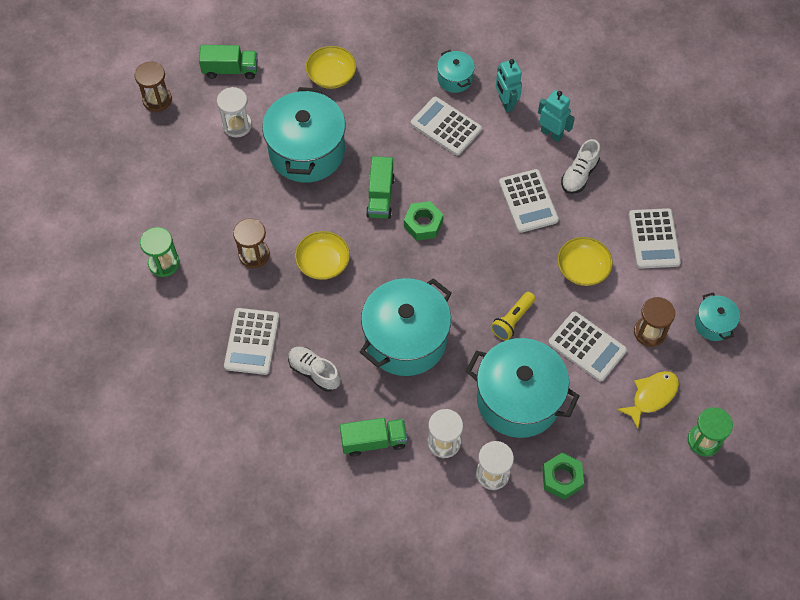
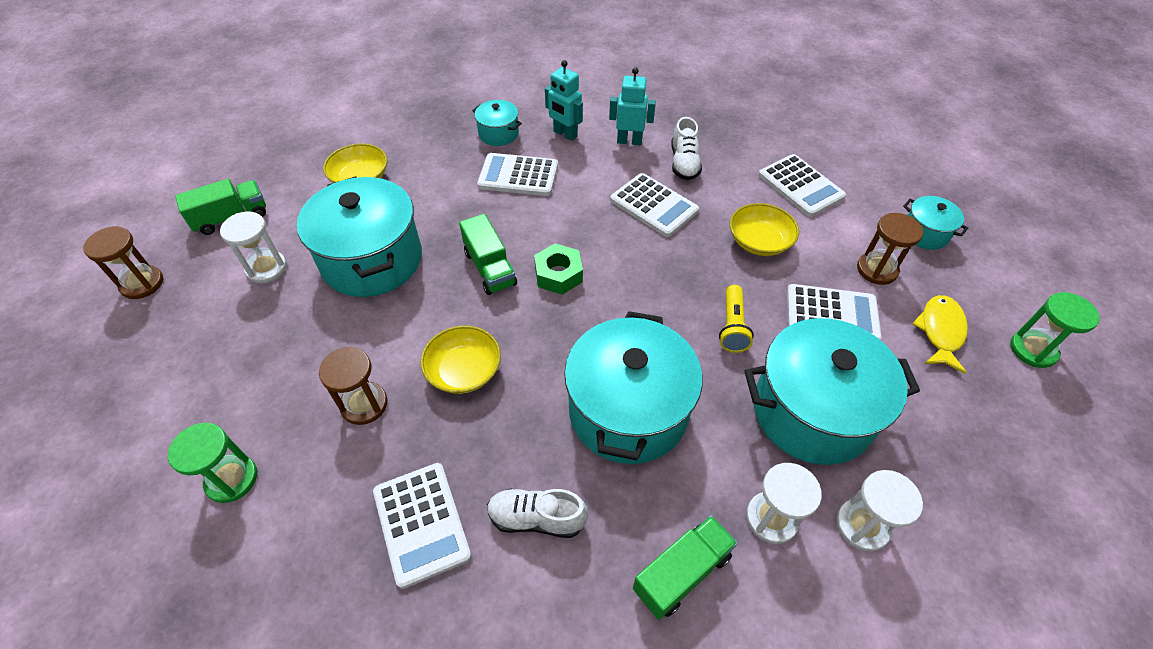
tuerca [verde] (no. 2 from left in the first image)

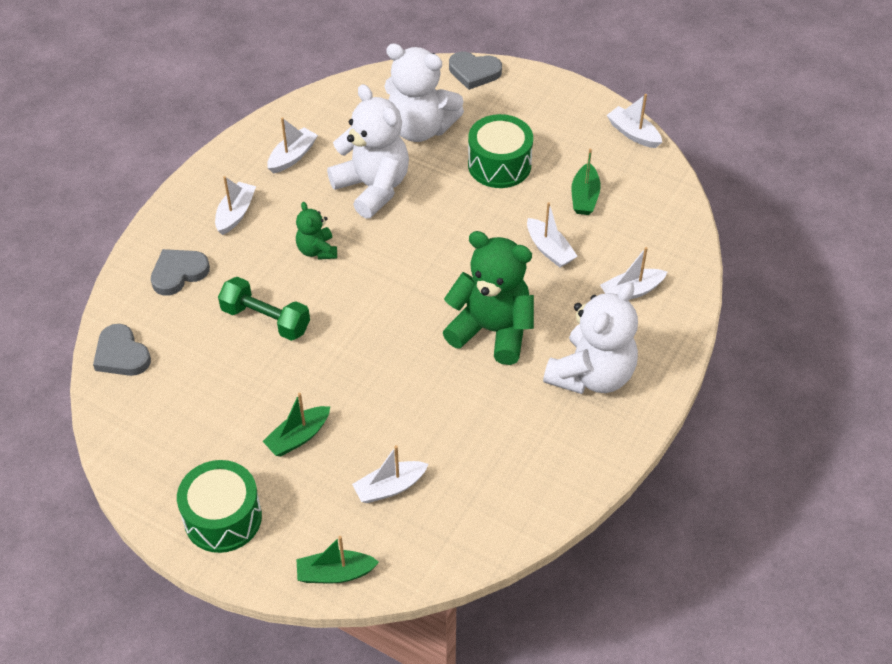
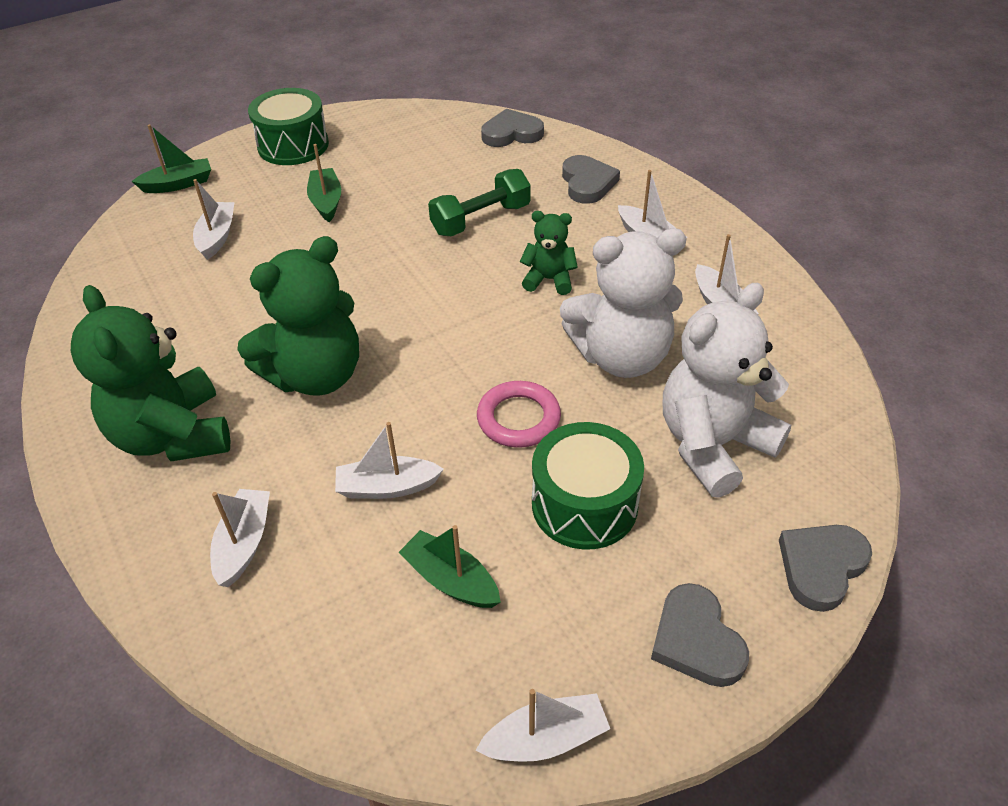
osito [verde] (no. 1 from left); barco [verde] (no. 1 from left); anillo [rosa]; corazón [gris] (no. 3 from left)

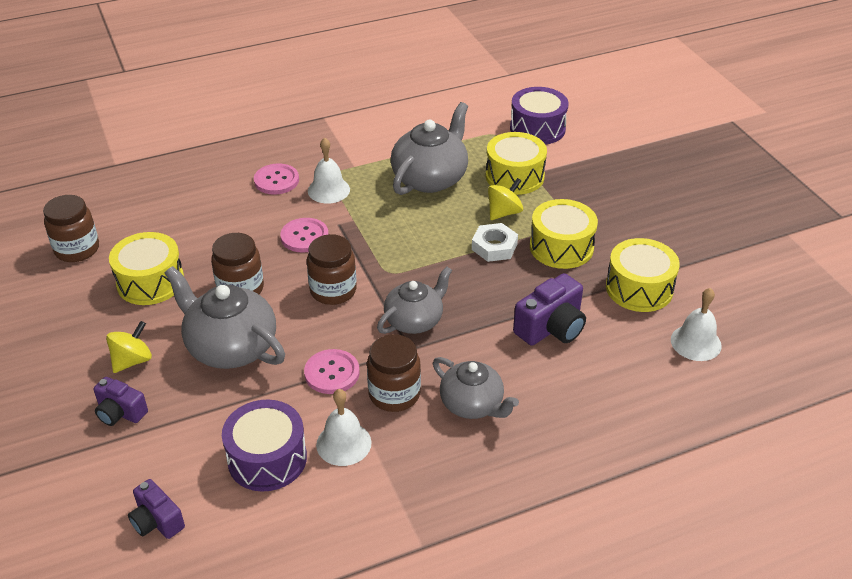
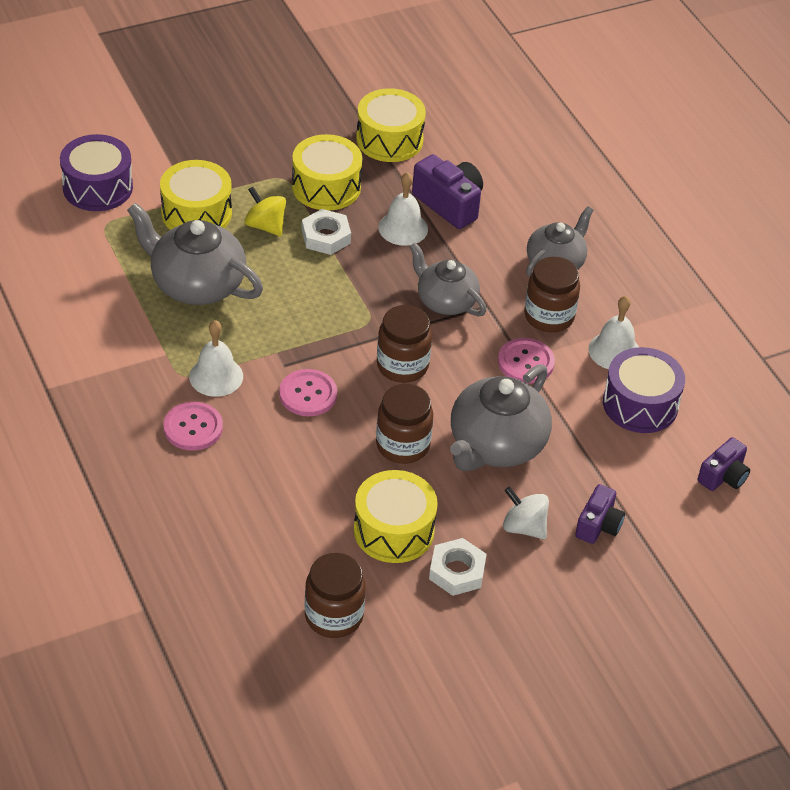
campana [blanco] (no. 2 from left); peonza [blanco]; tuerca [blanco] (no. 2 from left)

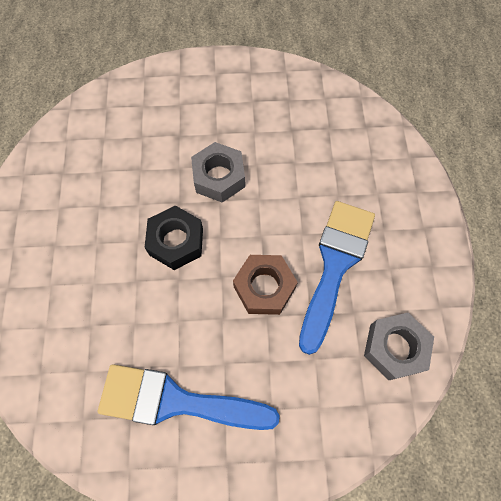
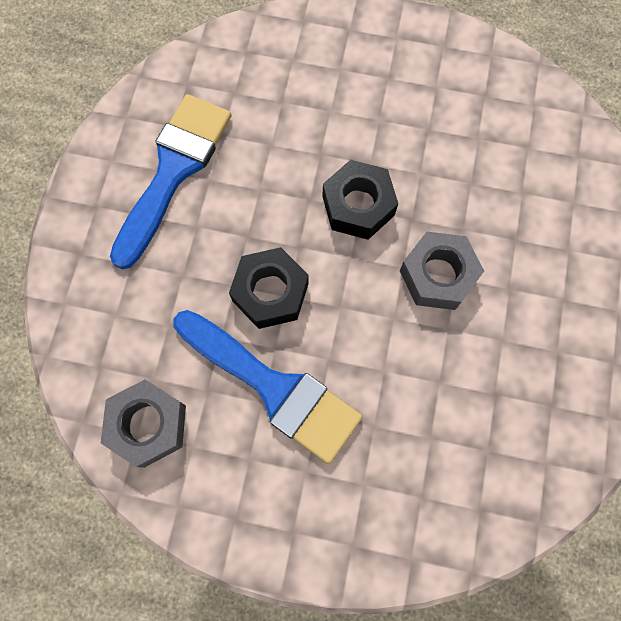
tuerca [negro] (no. 1 from left)

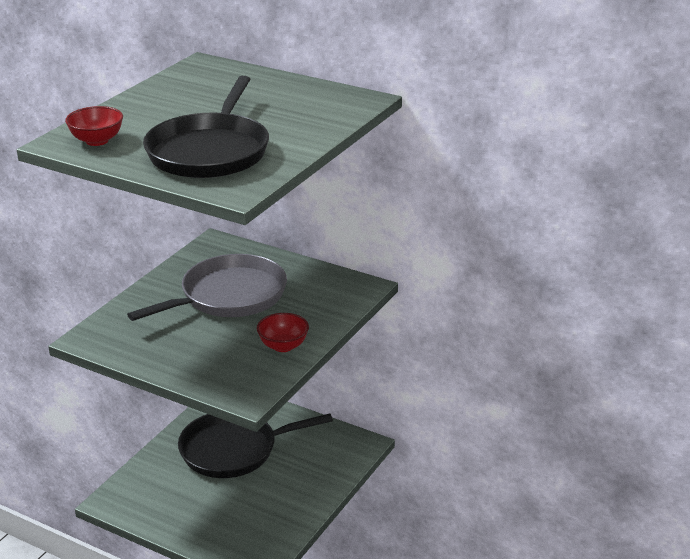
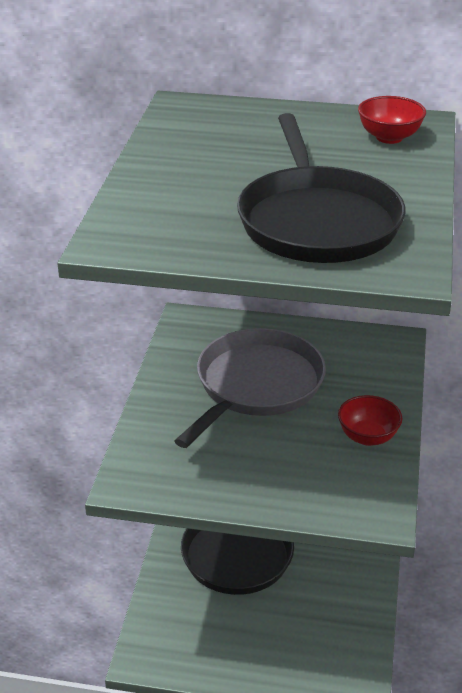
cuenco [rojo] (no. 2 from left)

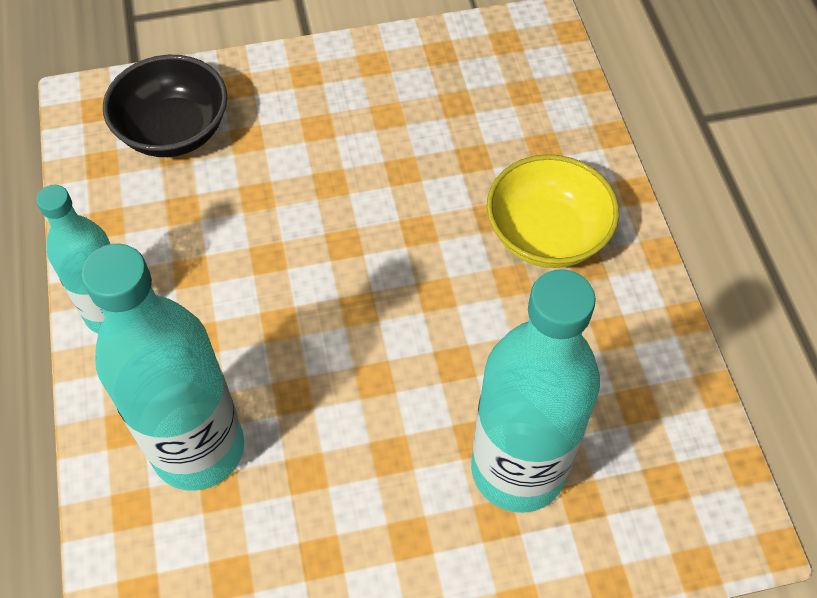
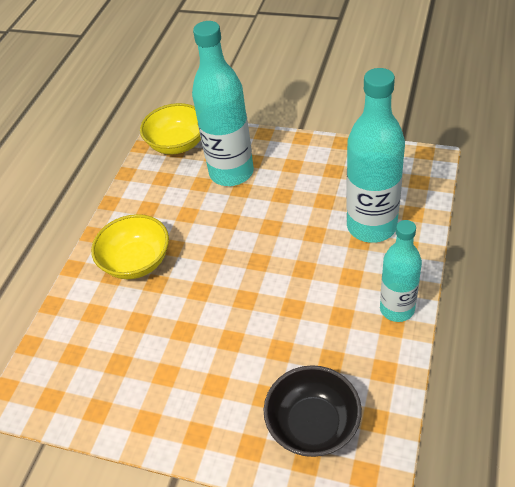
cuenco [amarillo] (no. 2 from left)

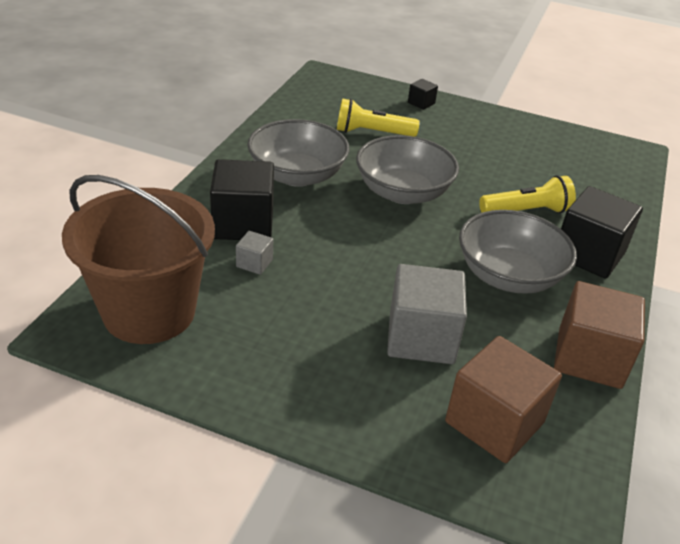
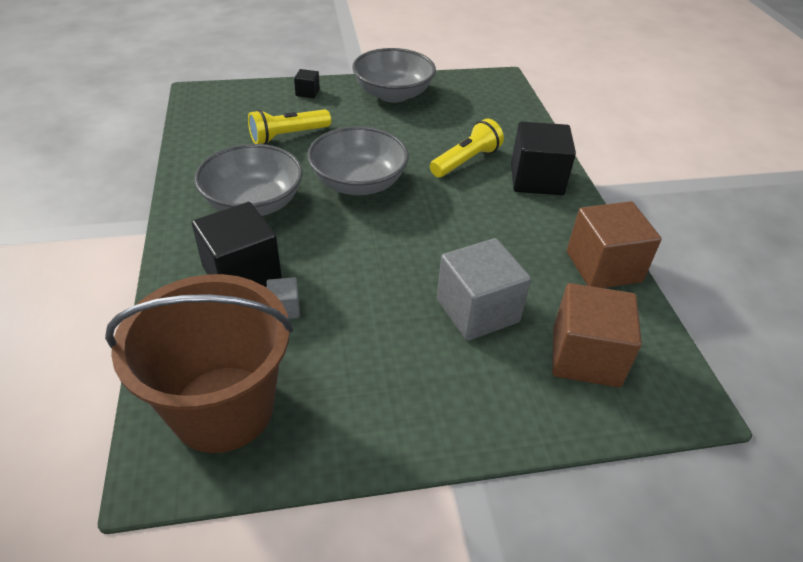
cuenco [gris] (no. 3 from left)

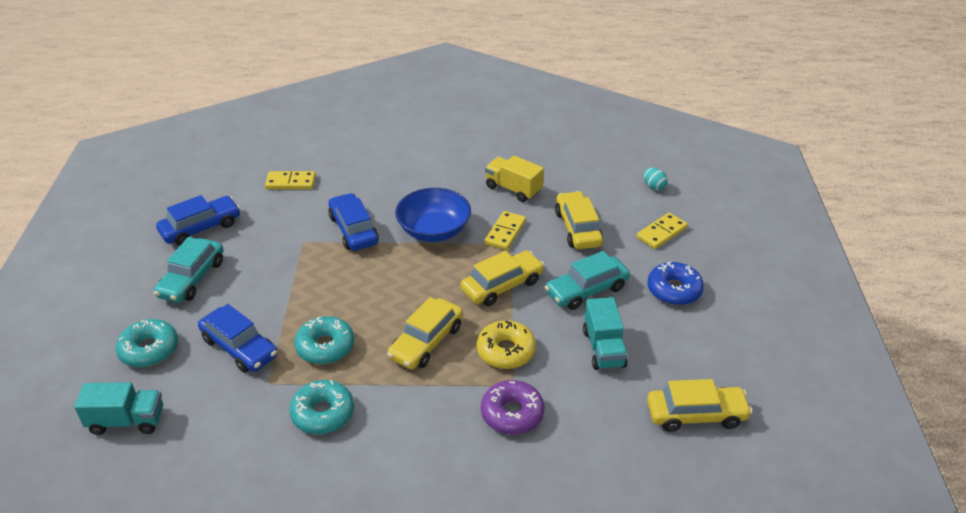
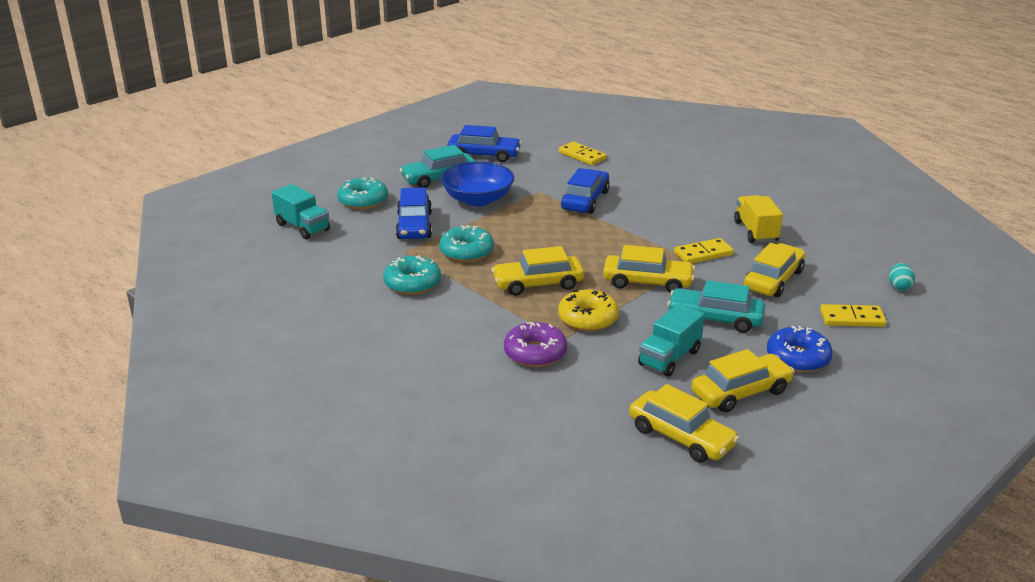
cuenco [azul]; coche [amarillo] (no. 4 from left)

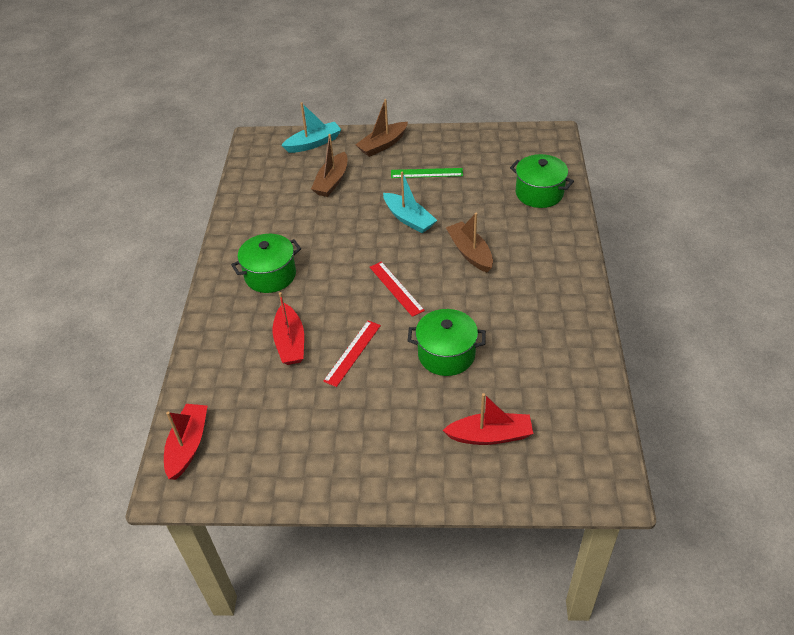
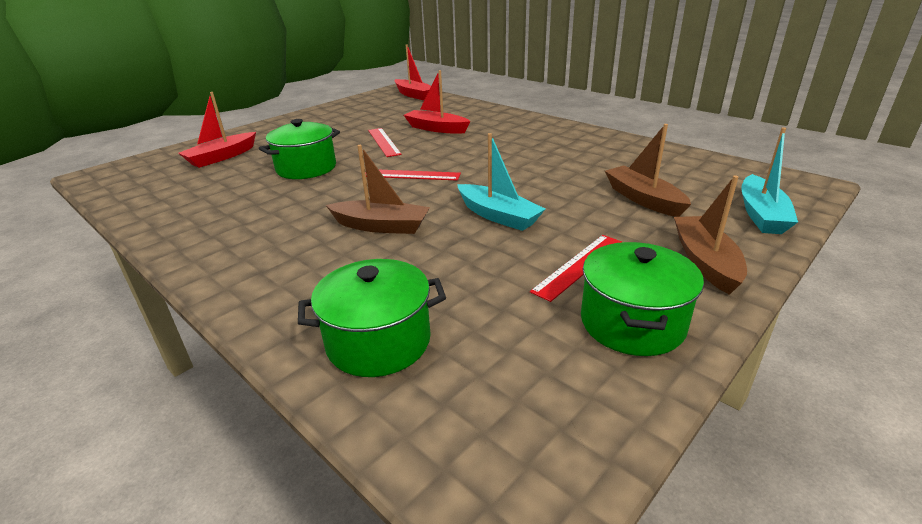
regla [rojo] (no. 3 from left); barco [turquesa] (no. 1 from left); olla [verde] (no. 3 from left)

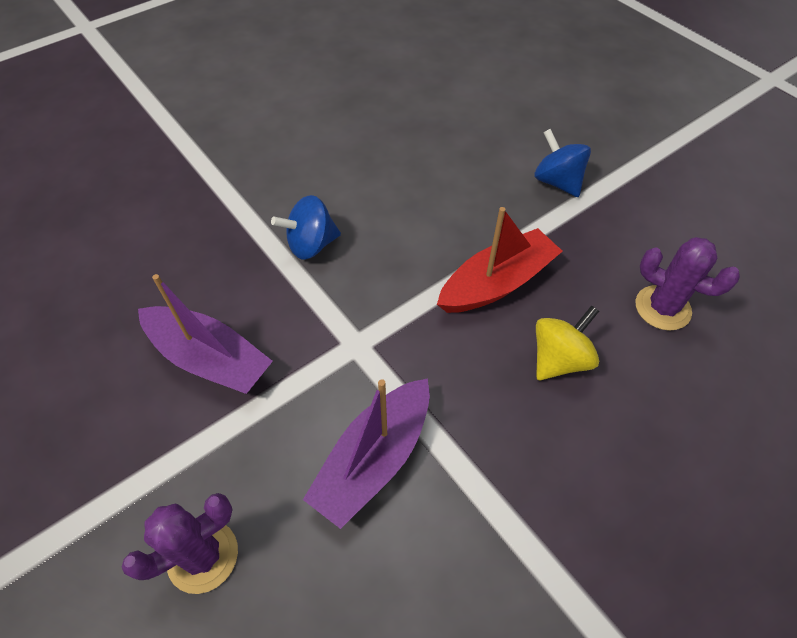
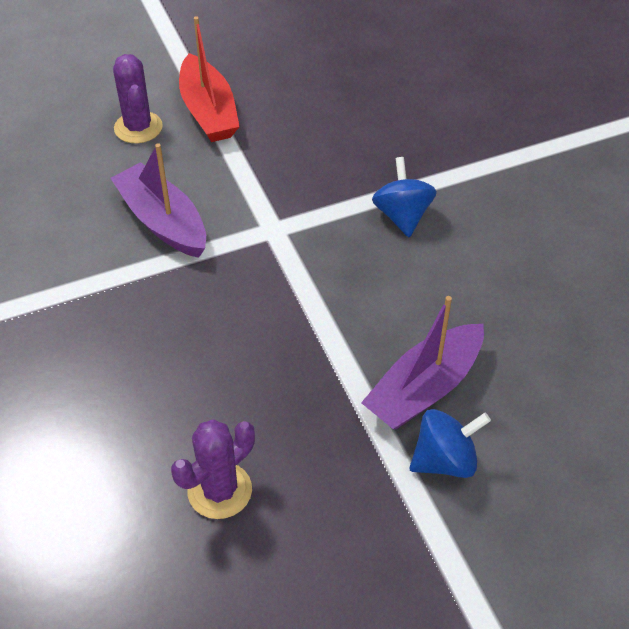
barco [rojo]; barco [morado] (no. 2 from left); peonza [amarillo]

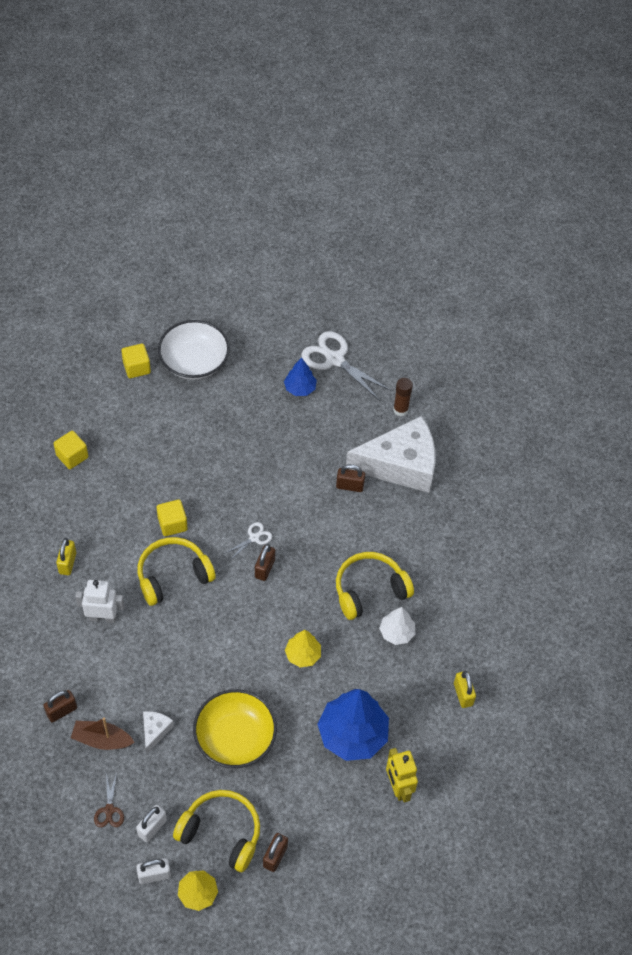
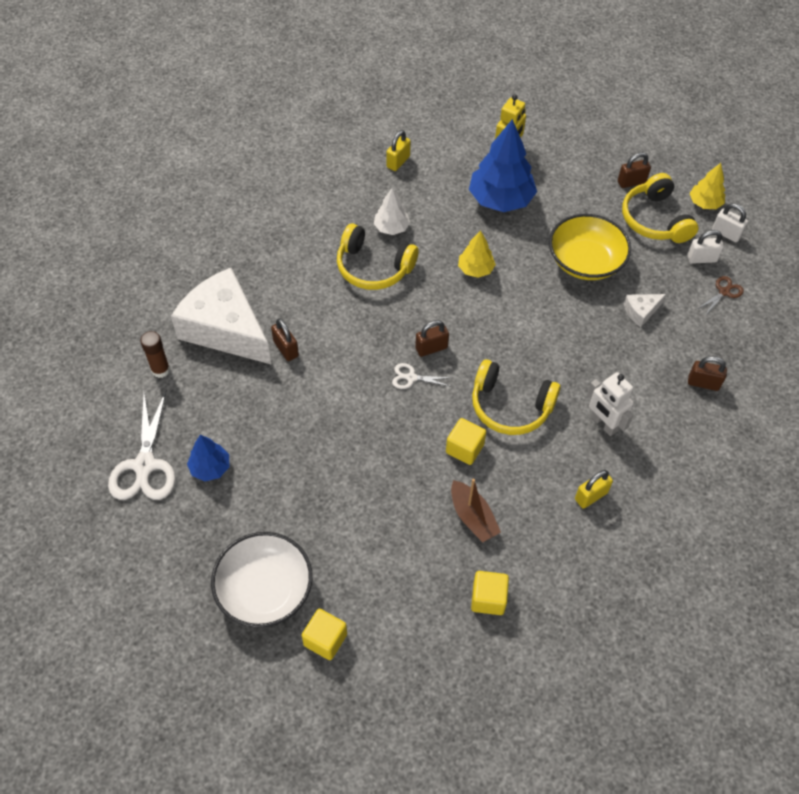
barco [marrón]

